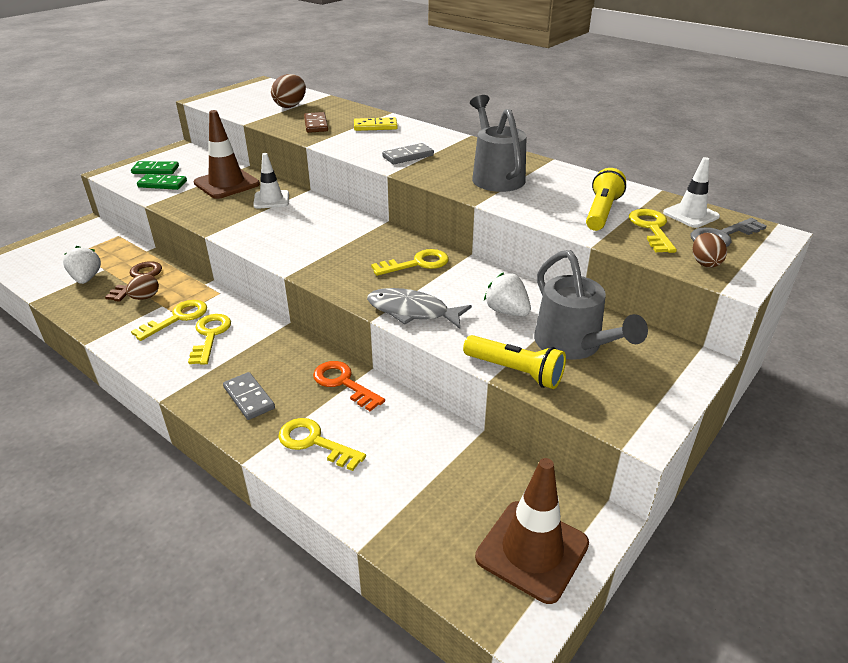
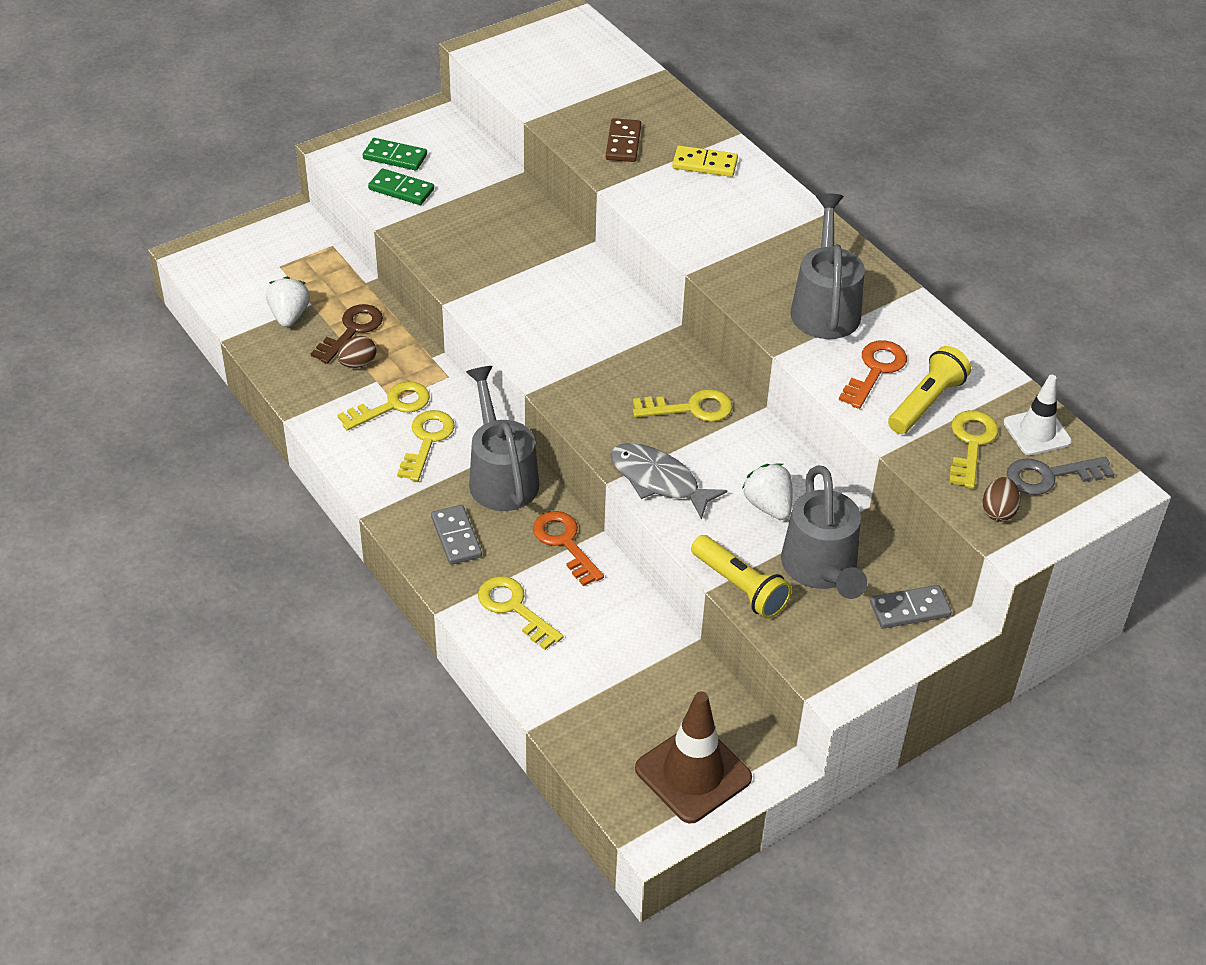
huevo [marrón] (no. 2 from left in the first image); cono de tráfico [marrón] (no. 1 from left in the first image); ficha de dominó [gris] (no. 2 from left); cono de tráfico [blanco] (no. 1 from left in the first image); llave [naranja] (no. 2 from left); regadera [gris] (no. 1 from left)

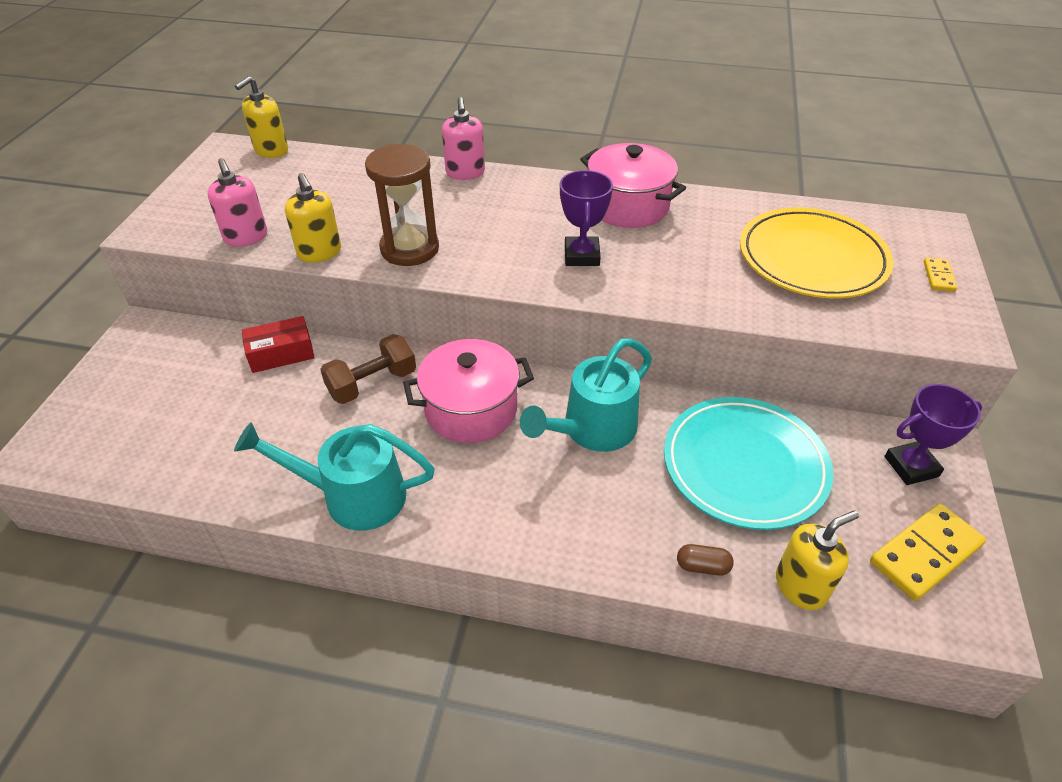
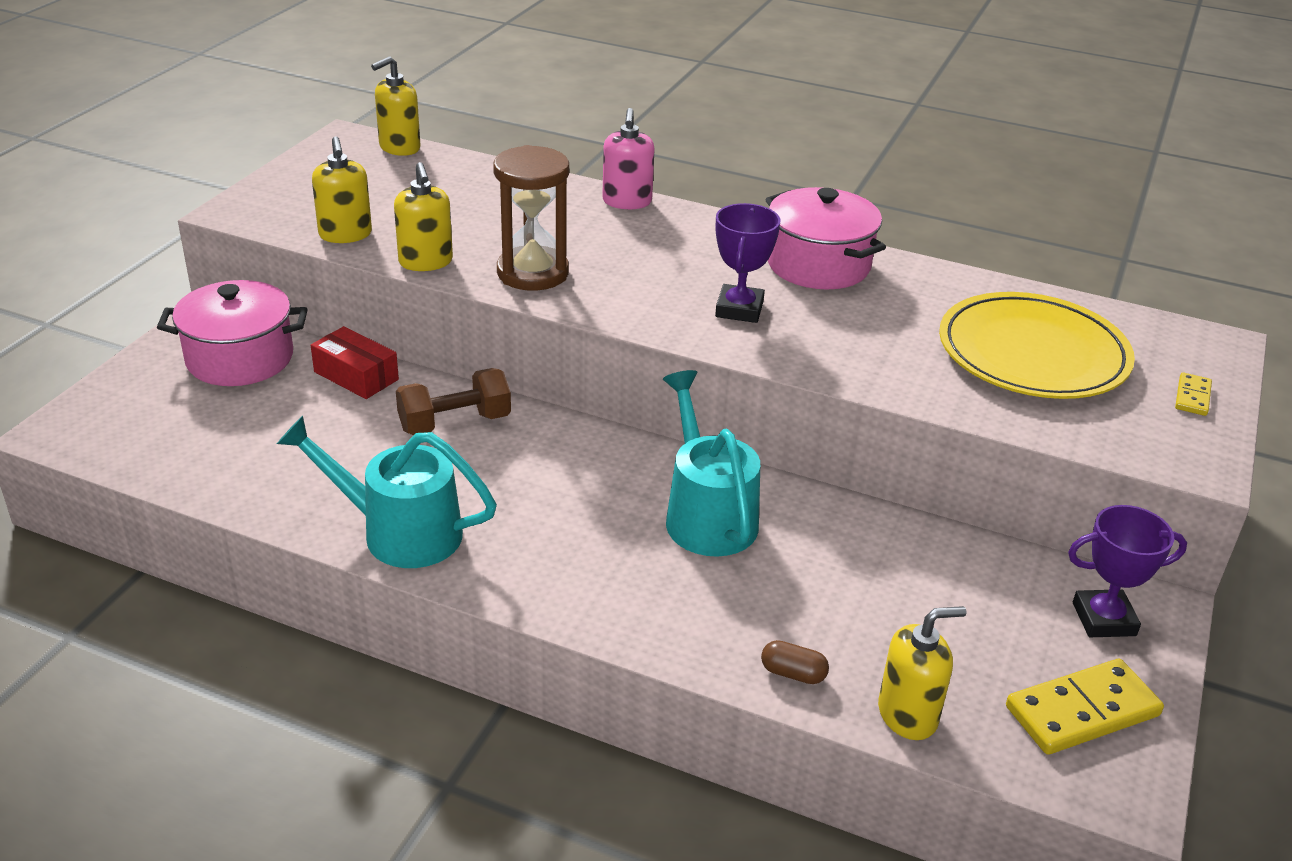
dispensador de jabón [amarillo] (no. 1 from left); caja [rojo]; regadera [turquesa] (no. 2 from left); olla [rosa] (no. 1 from left); plato [turquesa]

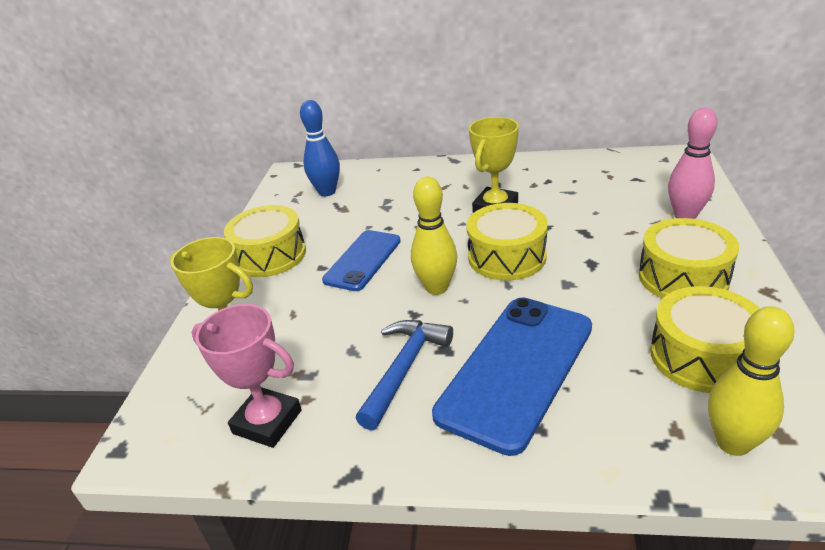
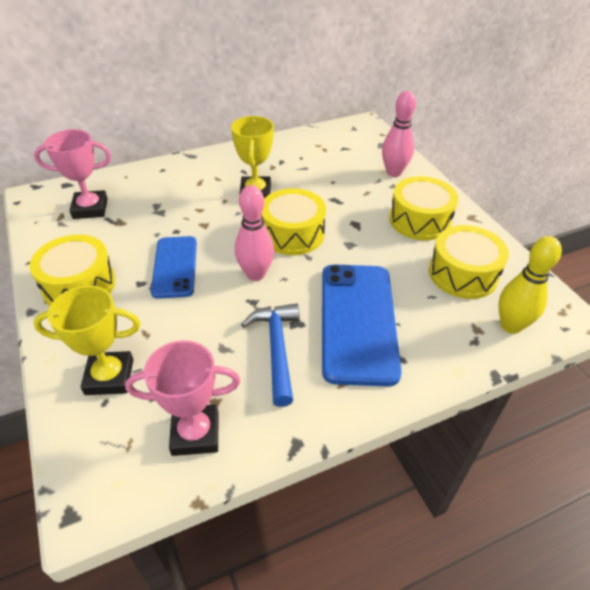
trofeo [rosa] (no. 1 from left); bolo [rosa] (no. 1 from left)

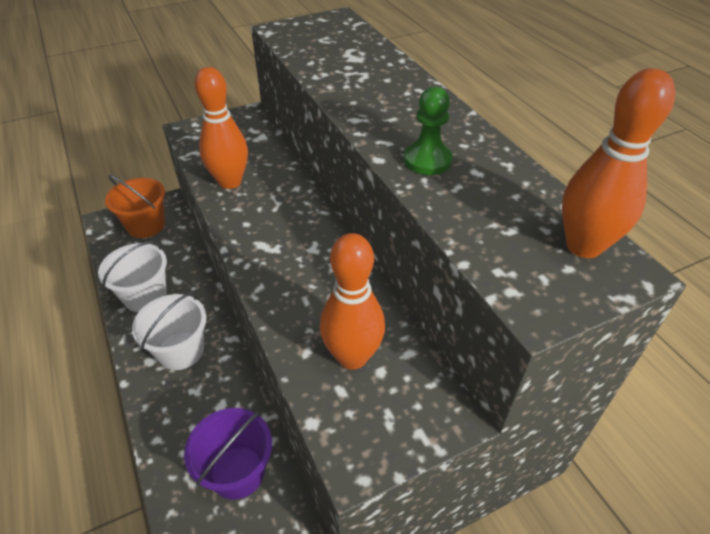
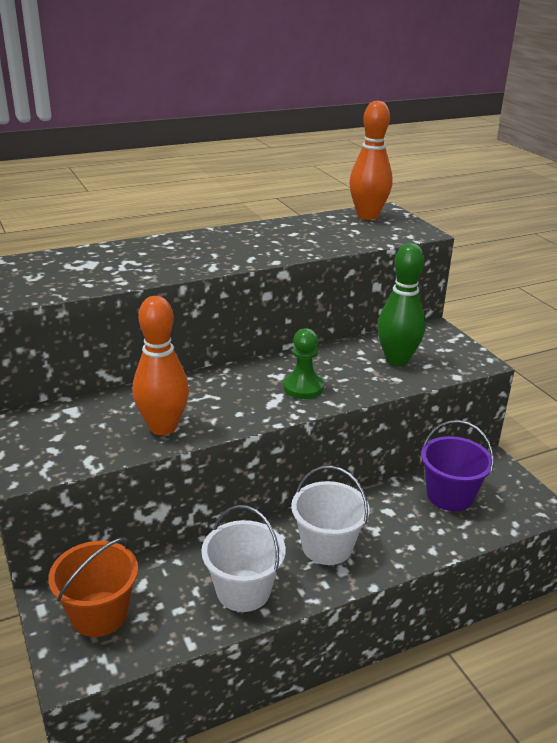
peón [verde]; bolo [verde]

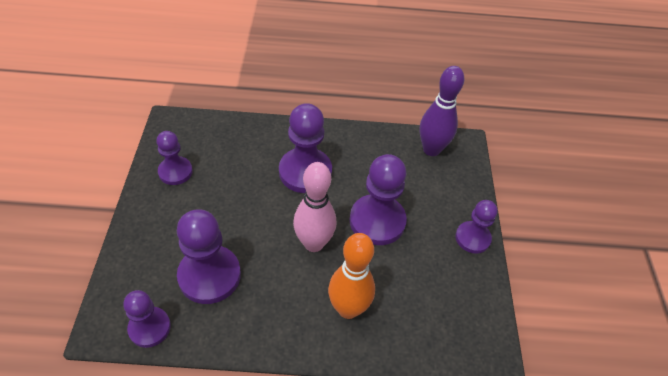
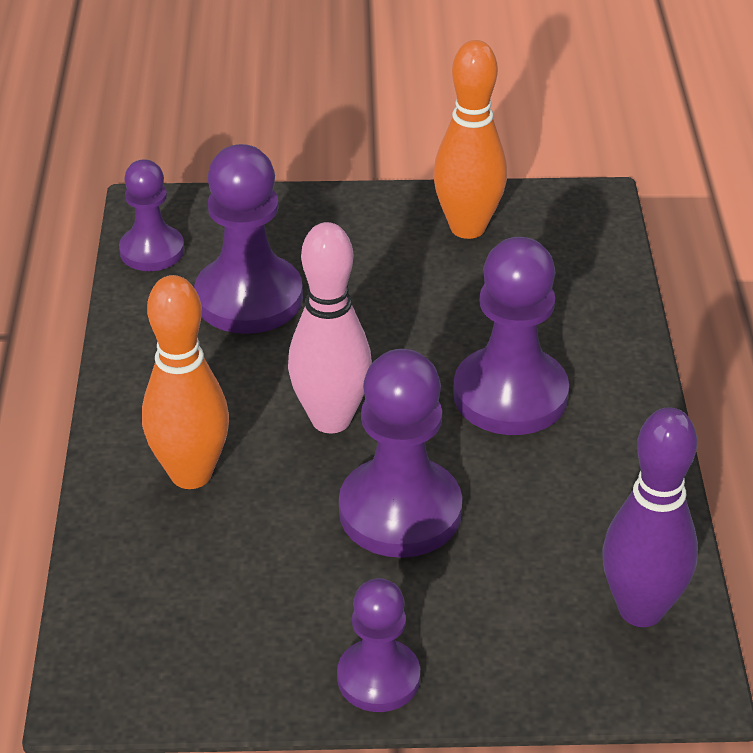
bolo [naranja] (no. 2 from left)

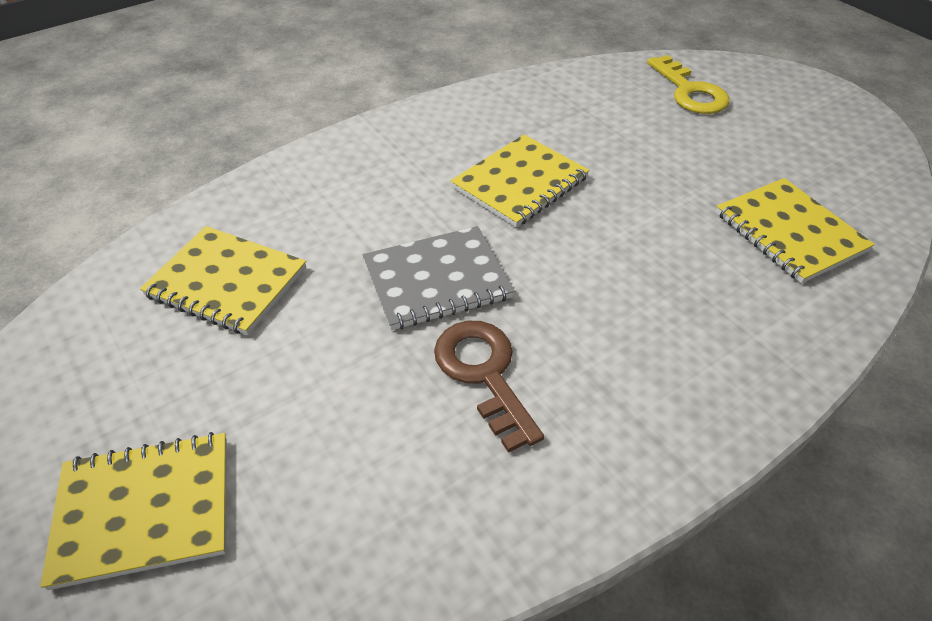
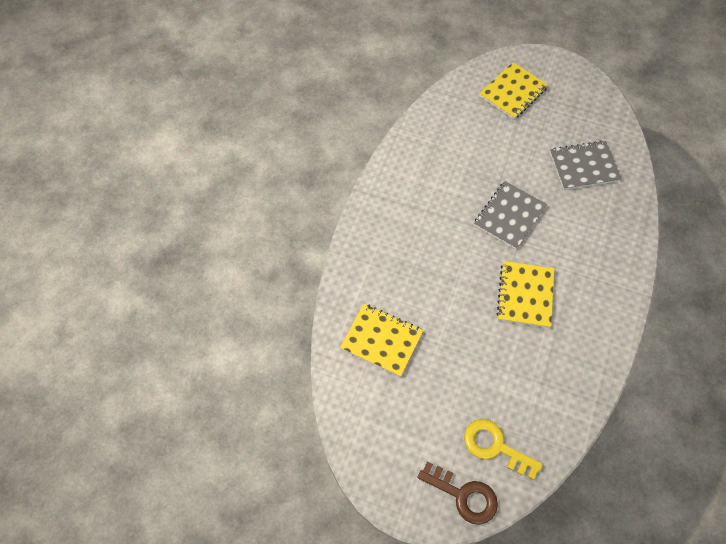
cuaderno [gris] (no. 2 from left); llave [marrón]

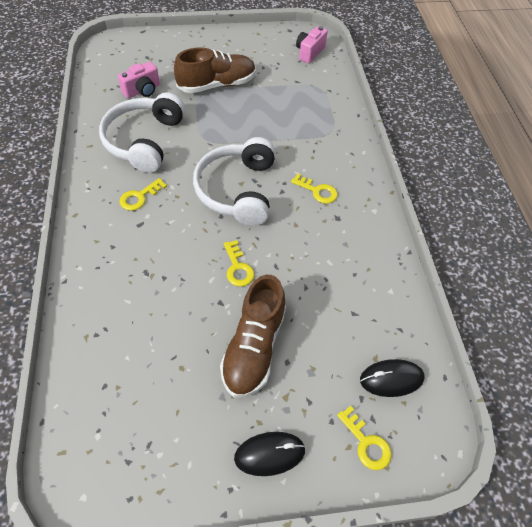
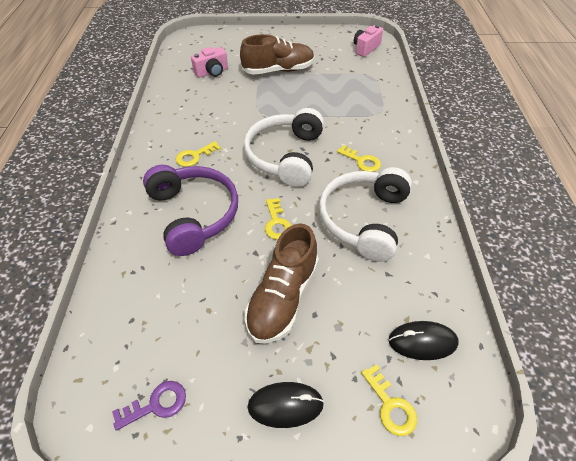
auriculares [blanco] (no. 2 from left); auriculares [morado]; llave [morado]

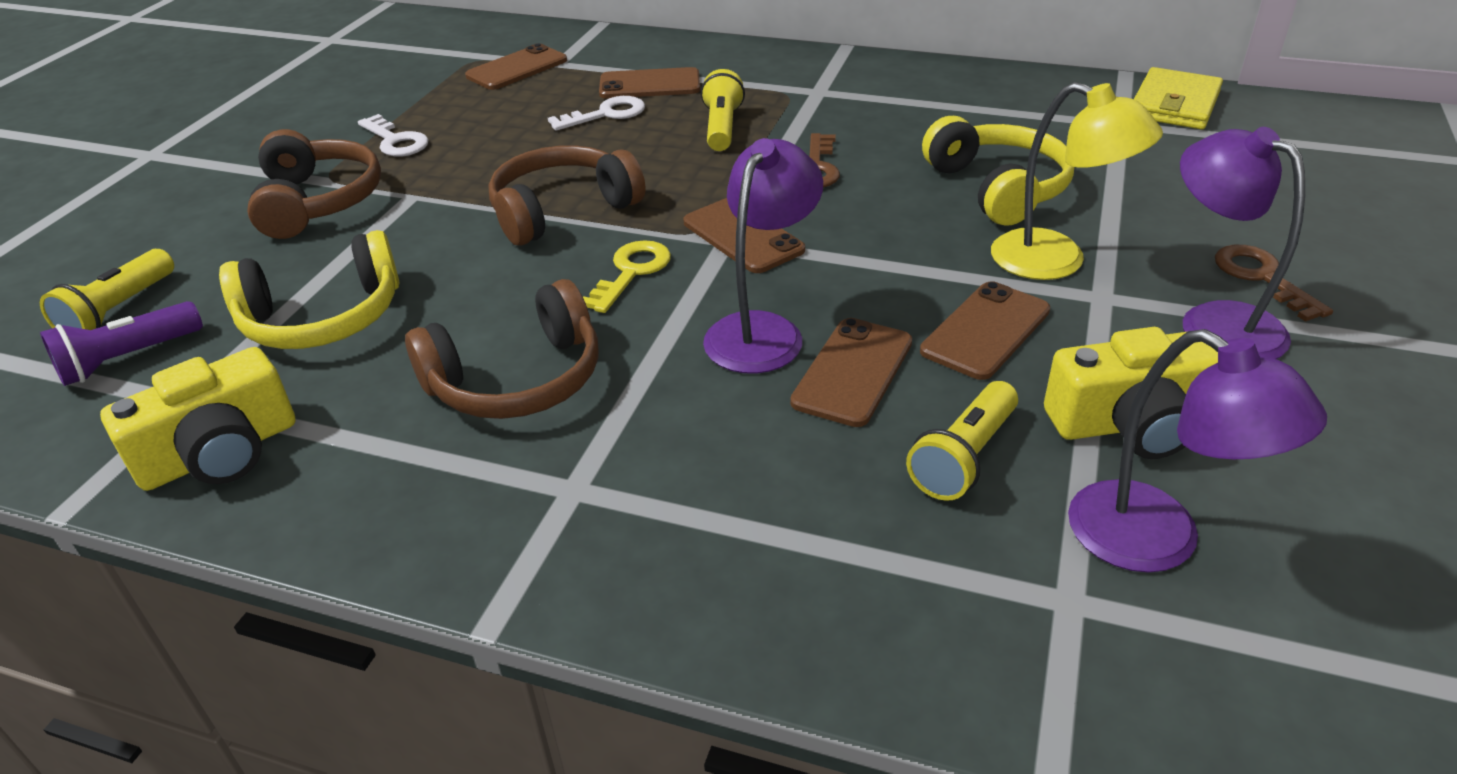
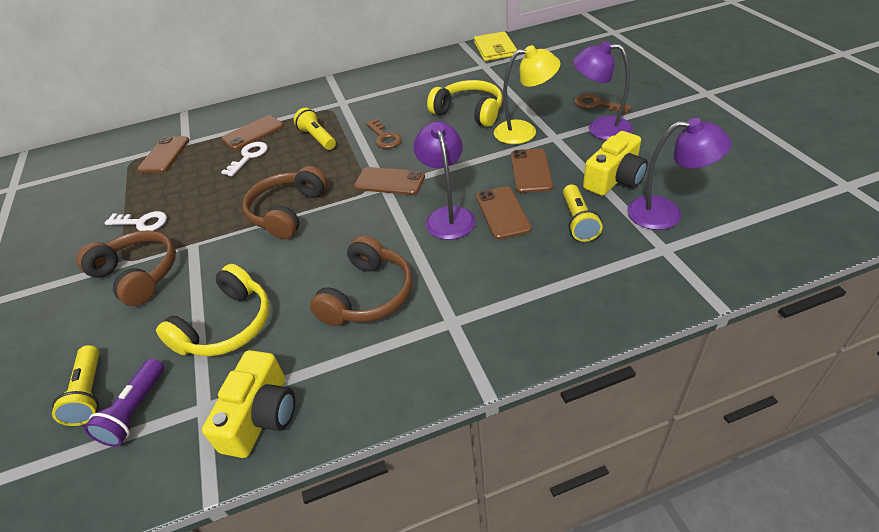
llave [amarillo]

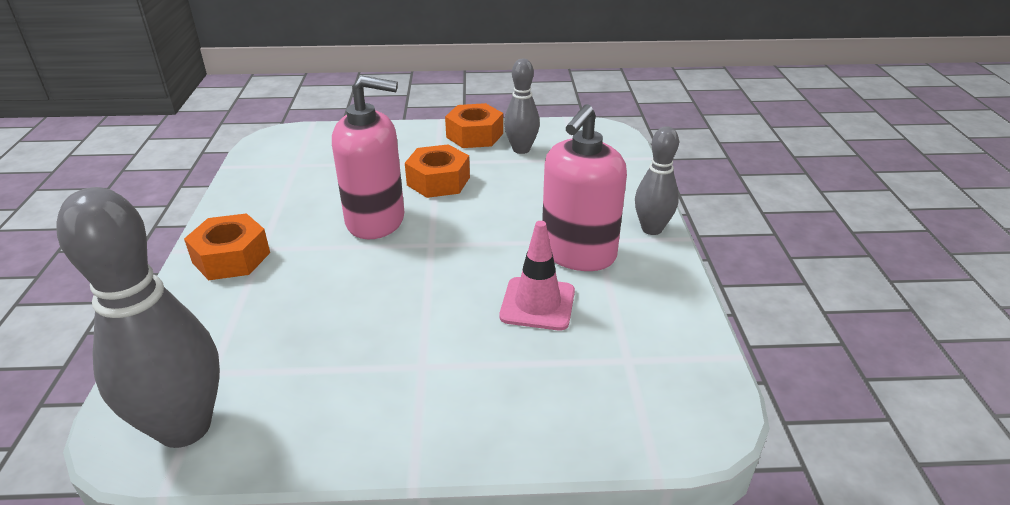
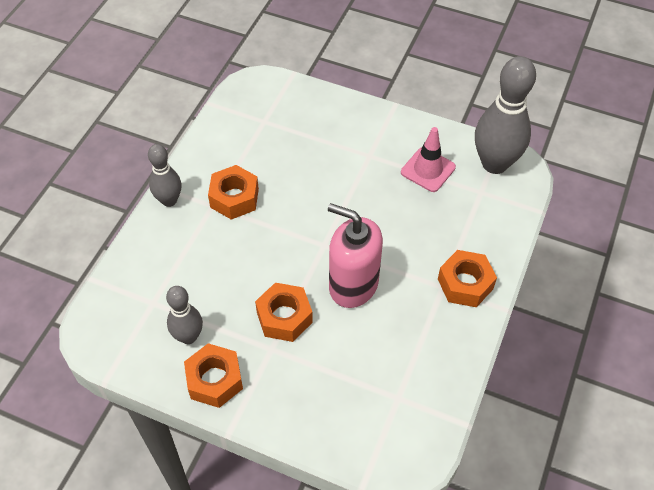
tuerca [naranja] (no. 2 from left); cono de tráfico [rosa]

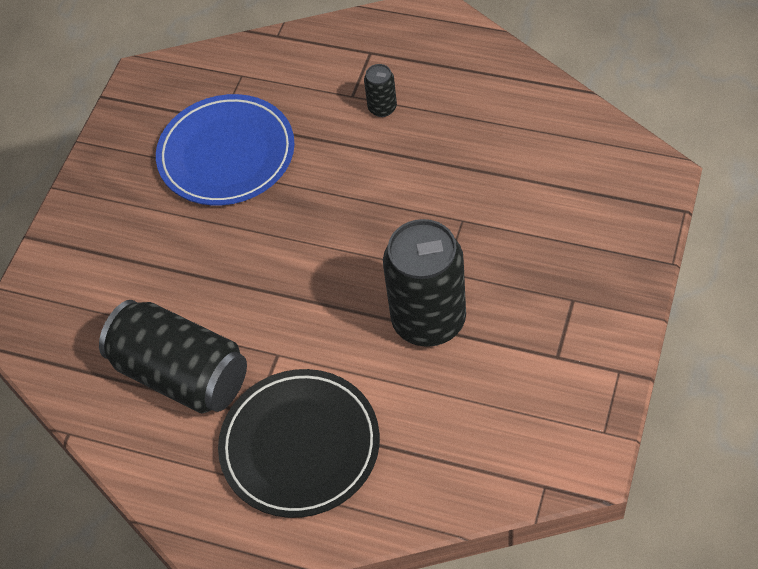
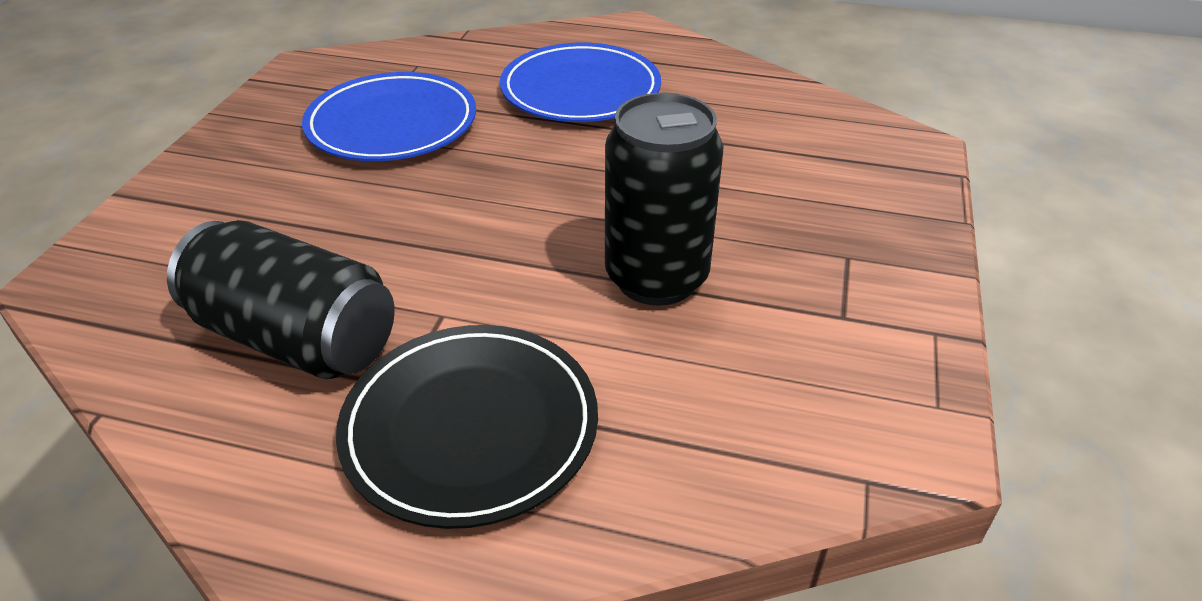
plato [azul] (no. 2 from left)

